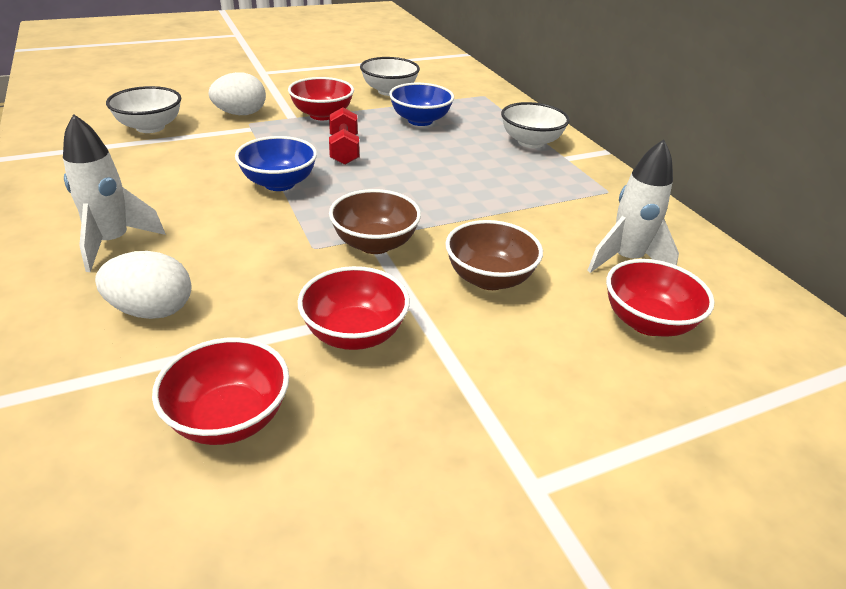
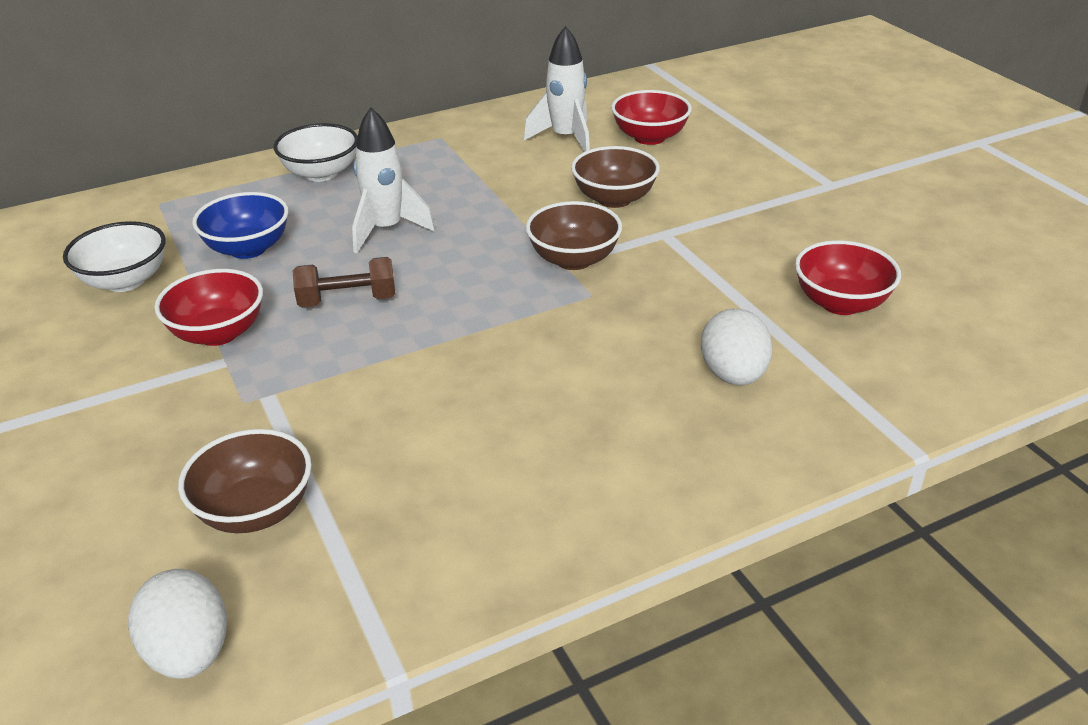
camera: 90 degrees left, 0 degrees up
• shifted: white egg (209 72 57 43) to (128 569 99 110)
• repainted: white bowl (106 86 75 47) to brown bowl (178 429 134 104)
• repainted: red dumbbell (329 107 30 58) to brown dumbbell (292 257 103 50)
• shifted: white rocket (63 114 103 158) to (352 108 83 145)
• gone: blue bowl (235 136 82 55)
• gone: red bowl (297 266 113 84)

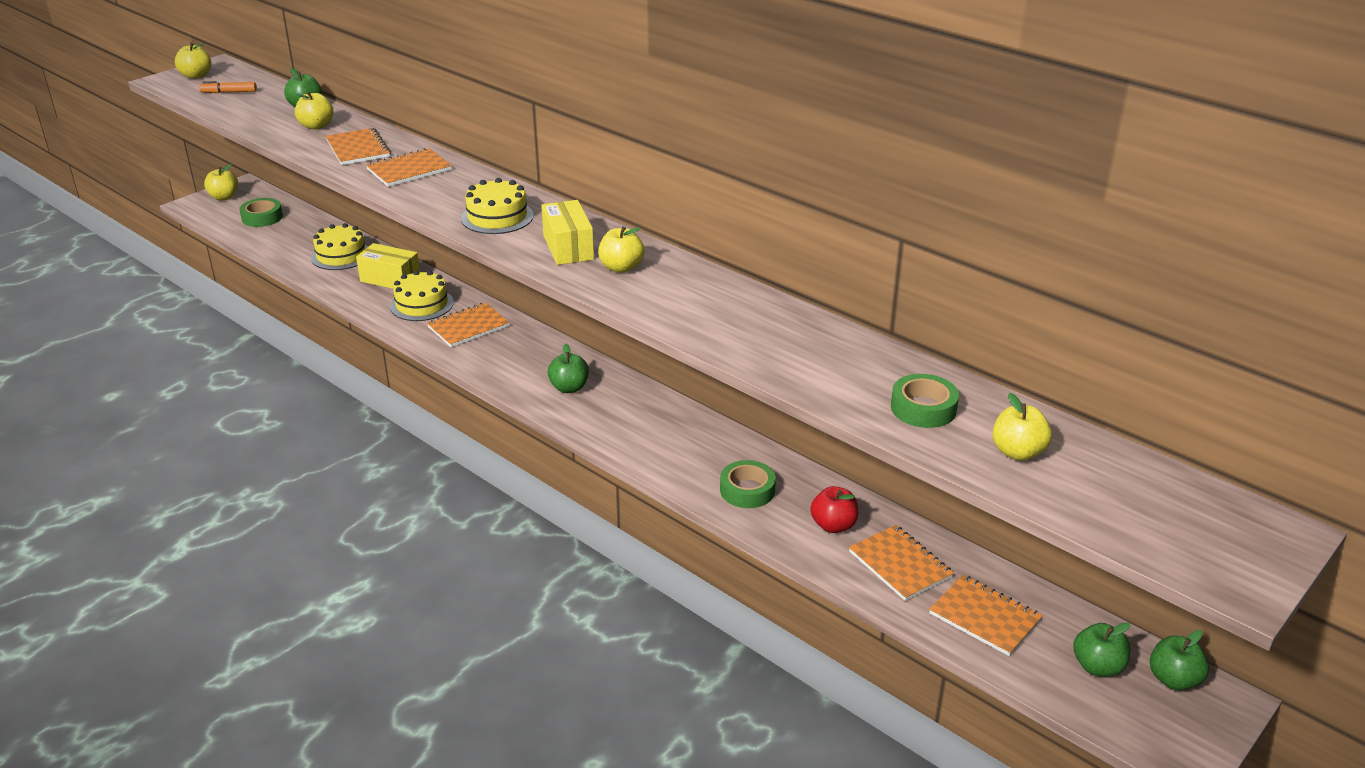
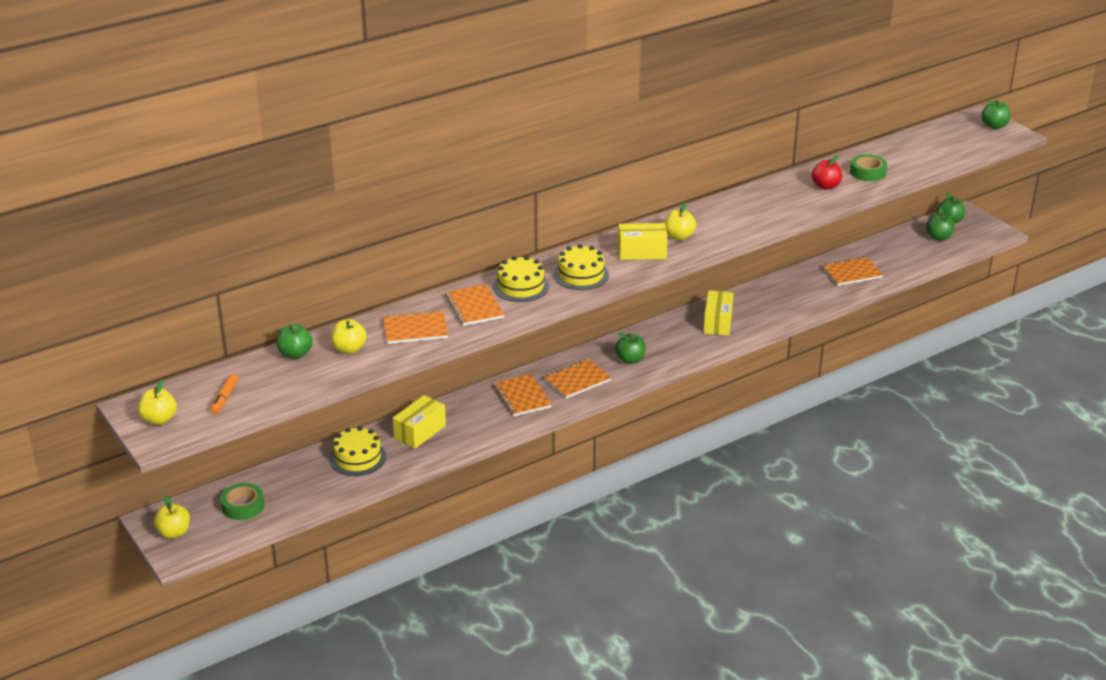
camera: 75 degrees left, 0 degrees up
• shifted: yellow cake (390 270 64 51) to (493 256 56 46)
• shifted: orange notebook (929 575 114 81) to (543 359 68 40)
• new: yellow box (703 290 31 46)
• shifted: red apple (810 486 48 47) to (812 156 30 34)
• new: green apple (981 100 30 29)
• gone: green tape (720 460 56 48)
• gone: yellow apple (992 393 60 68)

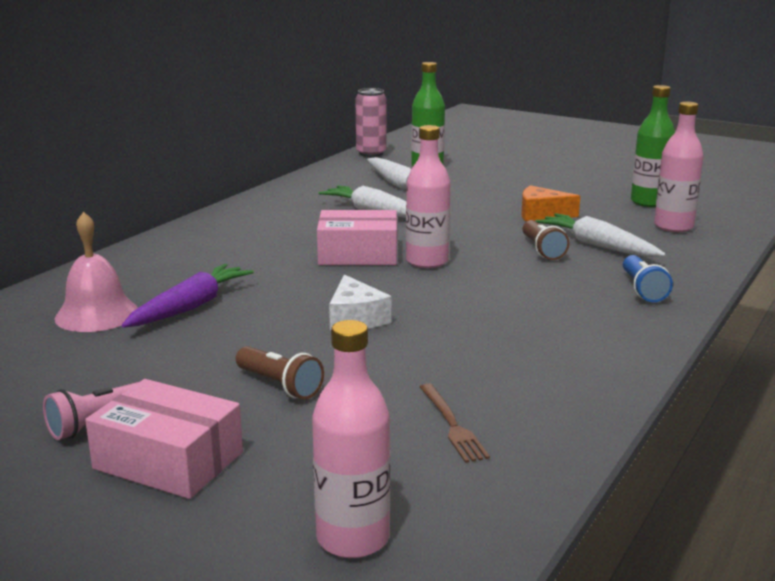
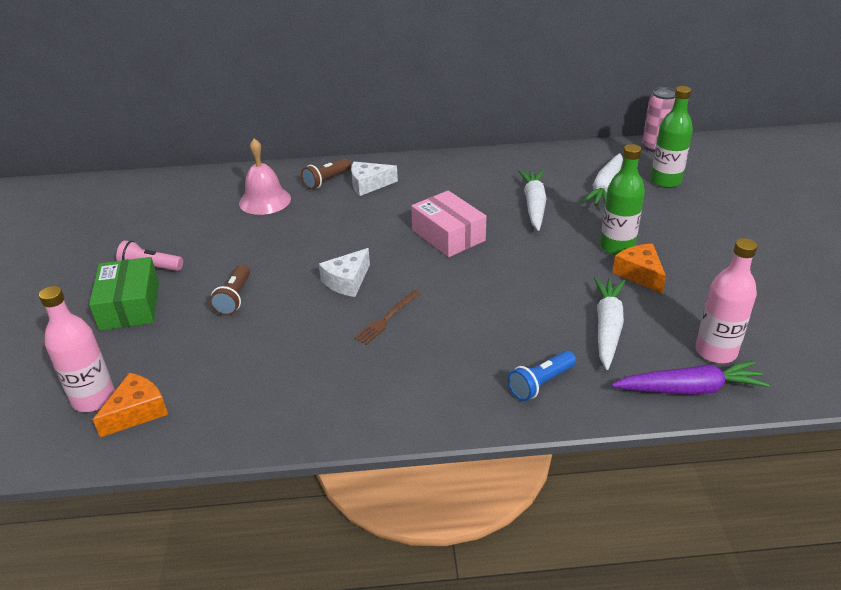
camera: 55 degrees right, 15 degrees up
• repainted: pink box (85 379 158 120) to green box (89 257 70 74)
• new: orange cheese (93 373 75 64)
• shifted: brown flashlight (523 220 47 40) to (301 158 50 31)
• new: white cheese (351 162 47 34)
• shifted: brown fork (420 383 70 80) to (354 290 67 55)
• shifted: green bottle (631 85 44 122) to (600 144 45 111)
• shifted: purple carrot (122 264 132 64) to (612 361 158 34)
• gone: pink bottle (406 125 44 143)

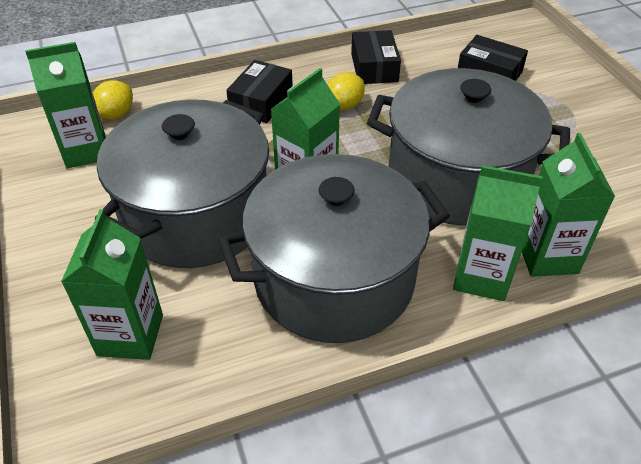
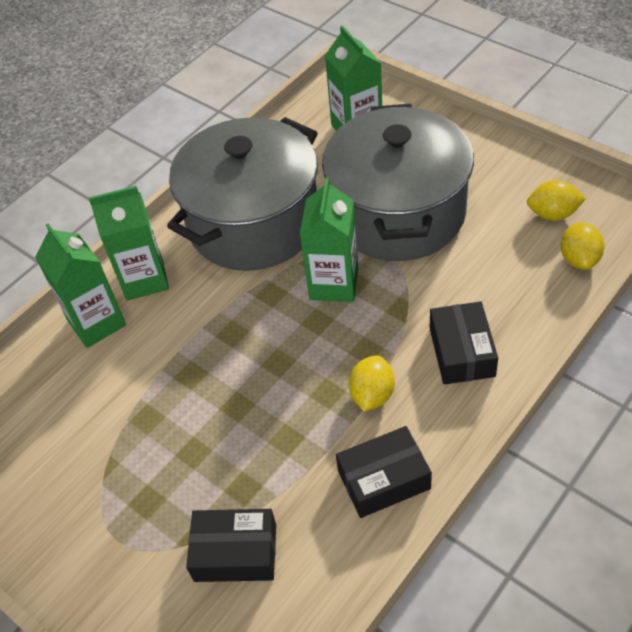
camera: 155 degrees right, 5 degrees up
• rotated: black box (351 30 50 54) = (336 426 96 92) 75 degrees counterclockwise
• swapped: green carton (25 42 81 126) to yellow lemon (527 180 59 41)
• gone: grey pot (367 68 203 158)

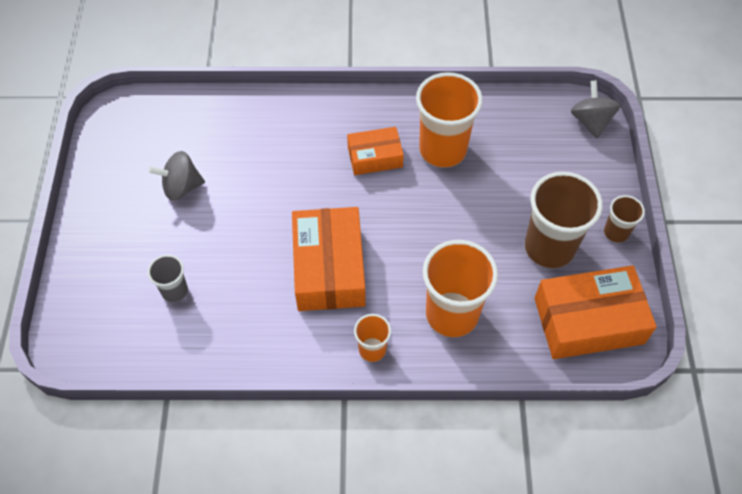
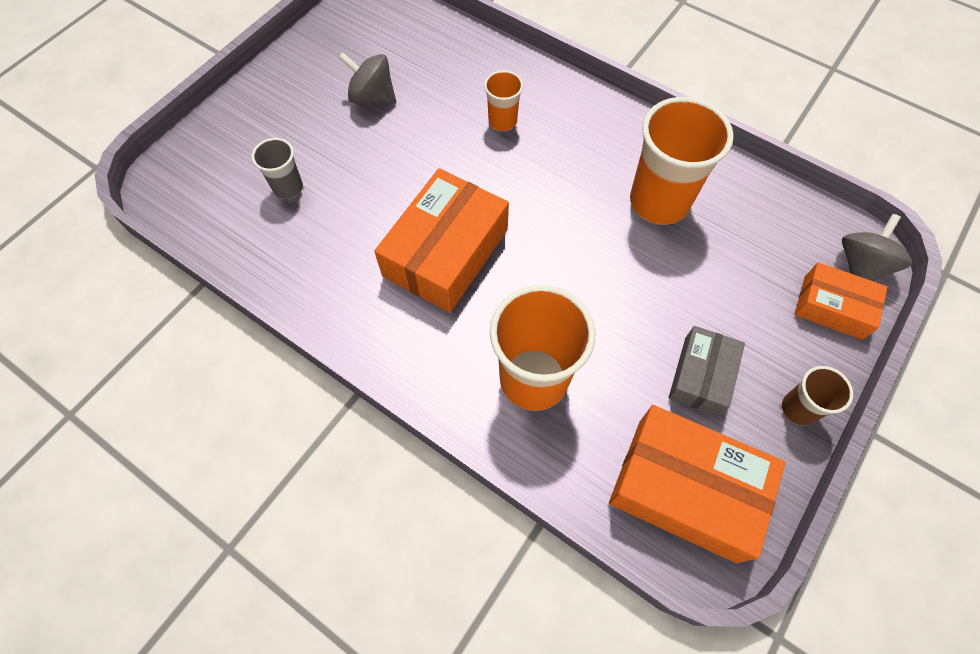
camera: 35 degrees right, 5 degrees up
• shifted: orange cup (354 314 37 48) to (484 70 39 61)
• swapped: brown cup (525 172 78 97) to grey box (668 326 77 91)
• shifted: orange box (347 127 57 48) to (795 262 92 78)

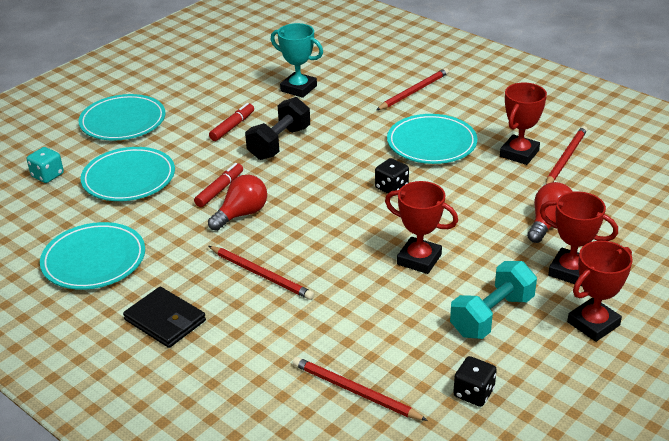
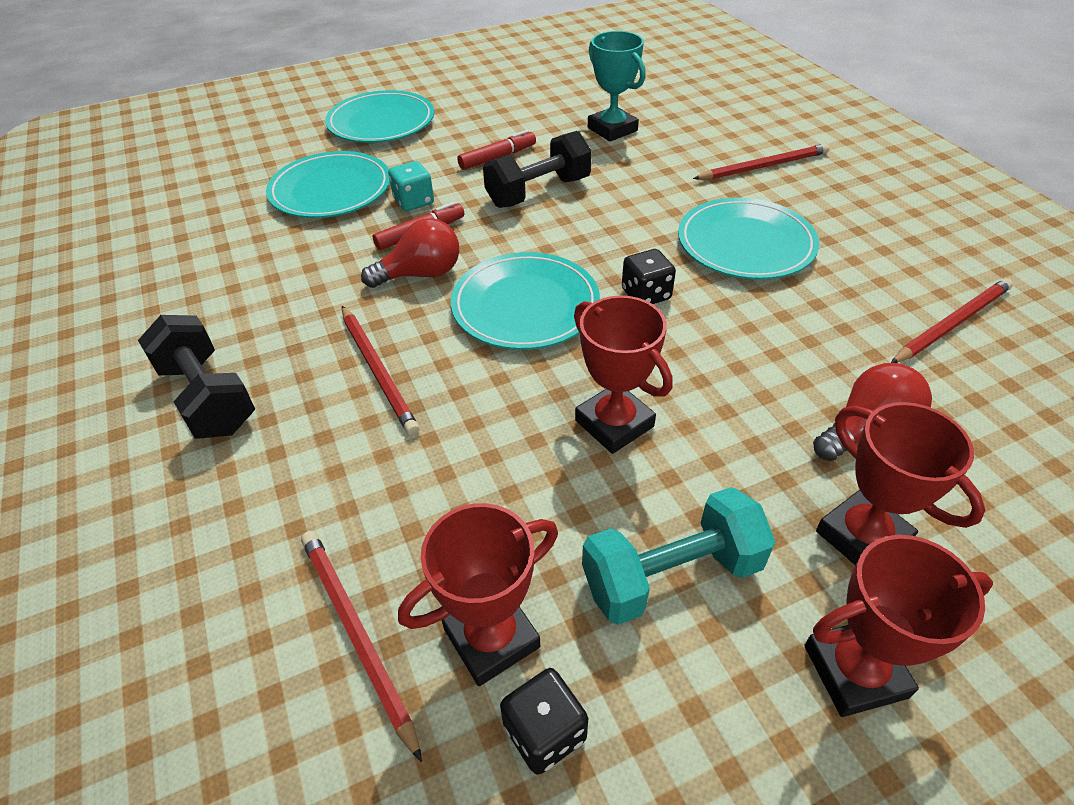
camera: 25 degrees right, 10 degrees up
• swapped: black wallet (123 287 83 61) to black dumbbell (138 315 117 124)
• shifted: turquoise dice (27 147 37 36) to (388 161 46 50)
• shifted: red trophy (500 83 47 82) to (398 503 160 183)
• shifted: turquoise plate (40 222 105 68) to (450 252 150 98)

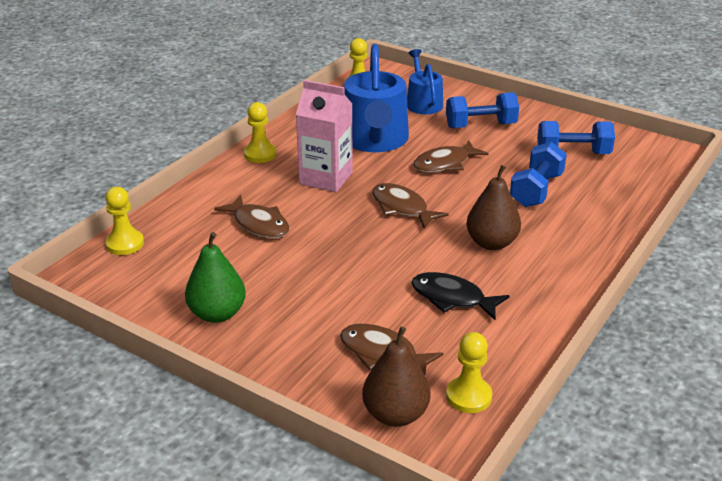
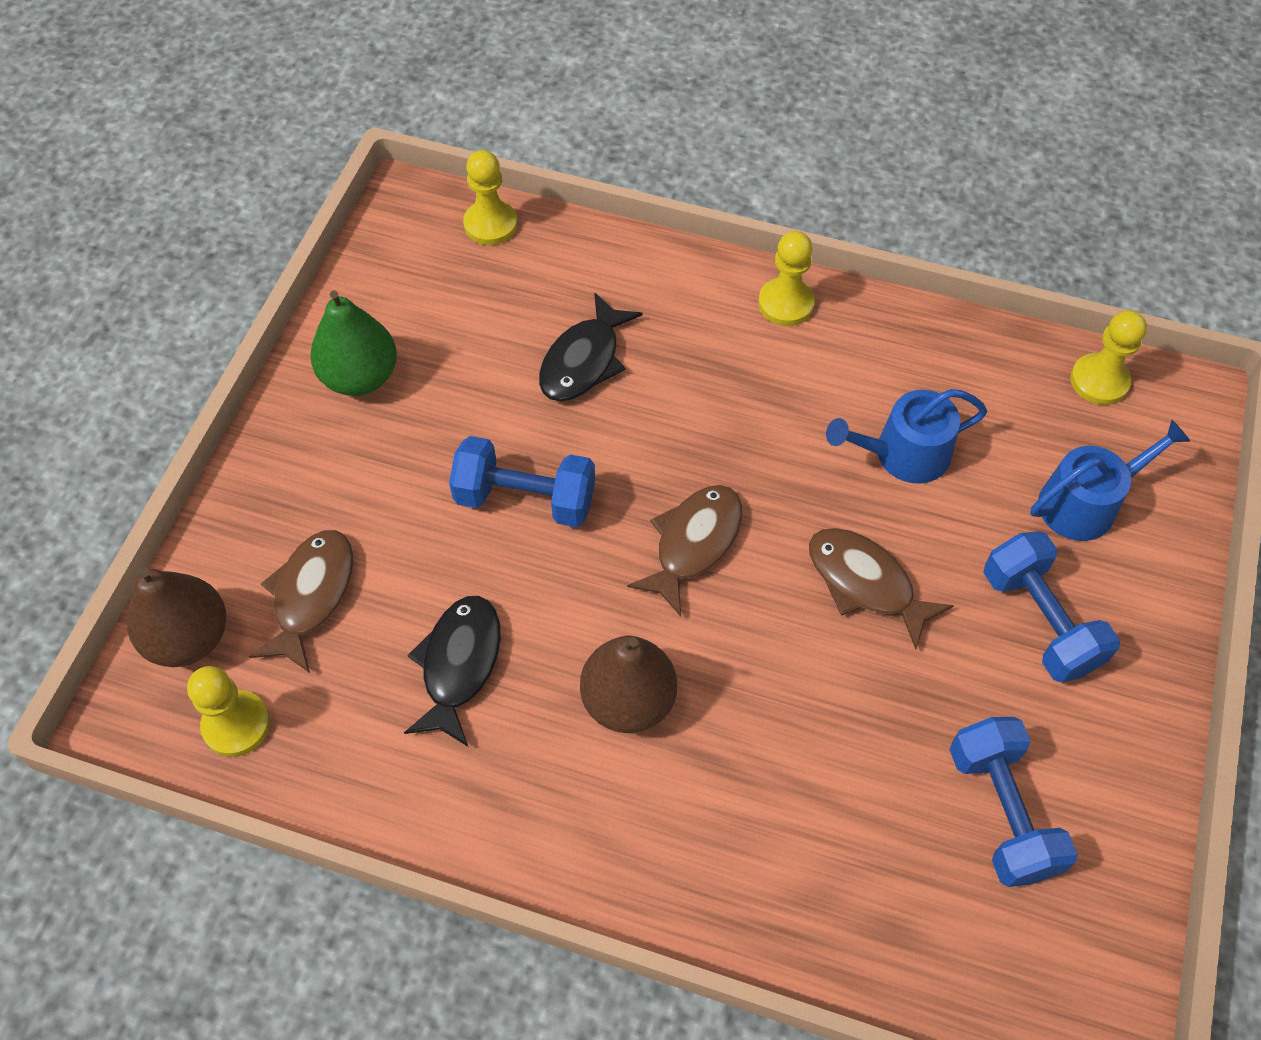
camera: 75 degrees right, 25 degrees up
• shifted: blue dumbbell (510 142 57 65) to (449 436 146 91)
• repainted: brown fish (214 195 75 43) to black fish (539 292 104 110)
• scaled: blue watering can (344 44 65 108) = (826 389 161 94) x0.57
• gone: pink carton (296 80 57 112)

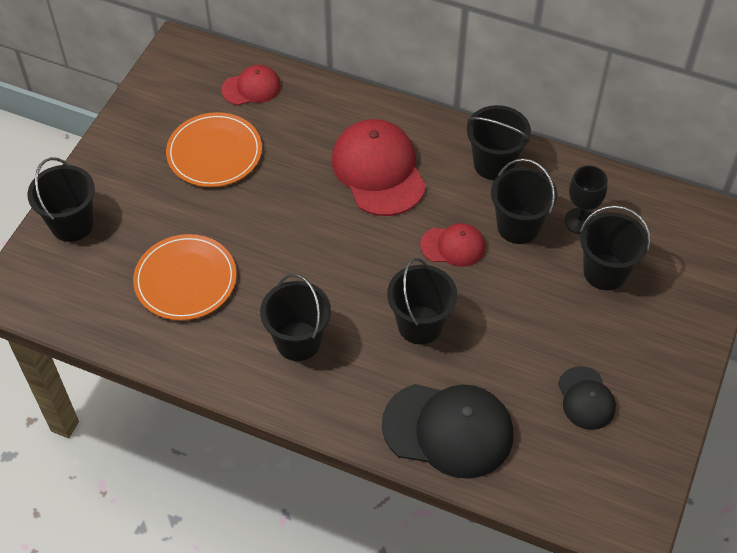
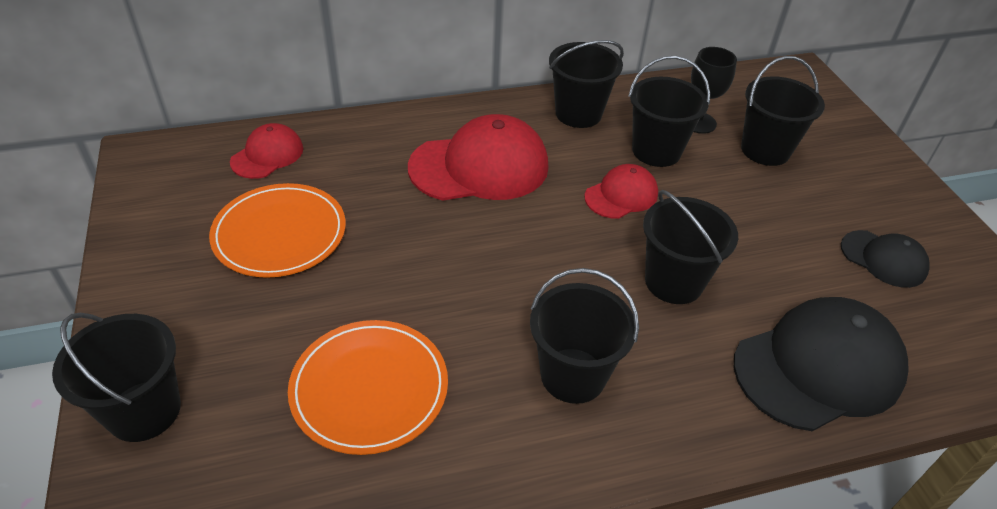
camera: 40 degrees left, 10 degrees down
• rotated: red cap (331 119 95 97) = (408 114 141 87) 135 degrees clockwise

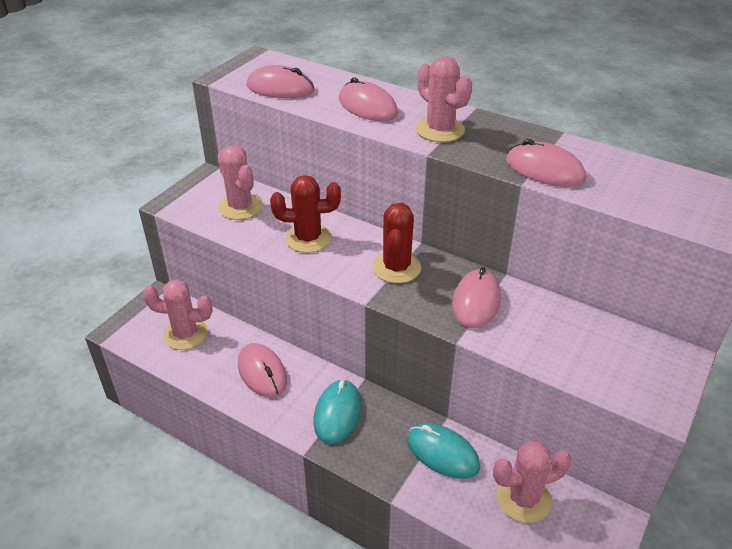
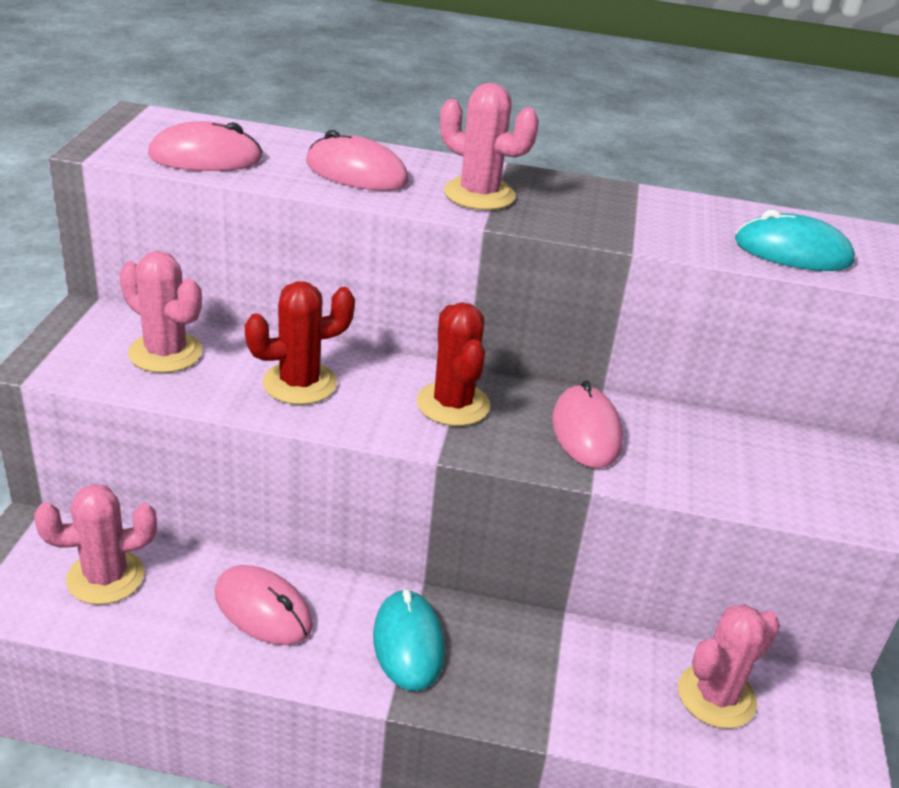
camera: 25 degrees left, 5 degrees down
• shifted: turquoise mouse (407 423 73 56) to (735 210 120 61)
• gone: pink mouse (506 139 80 48)

